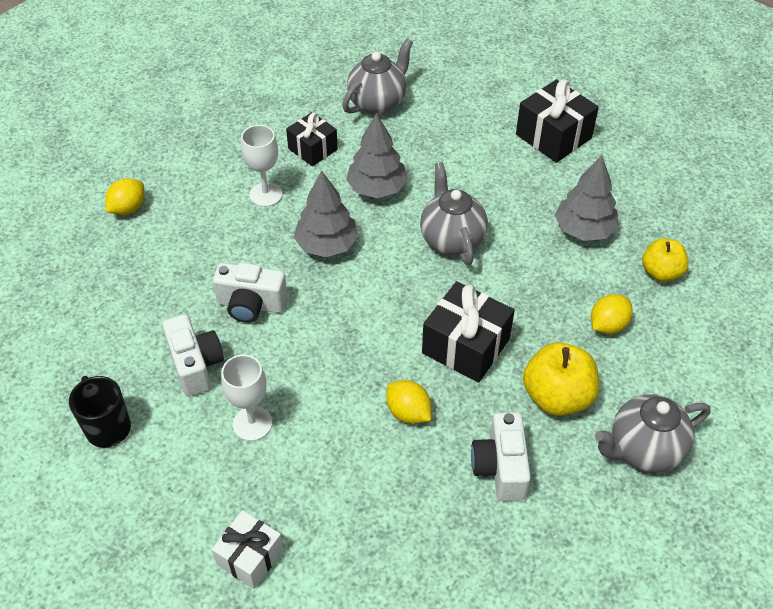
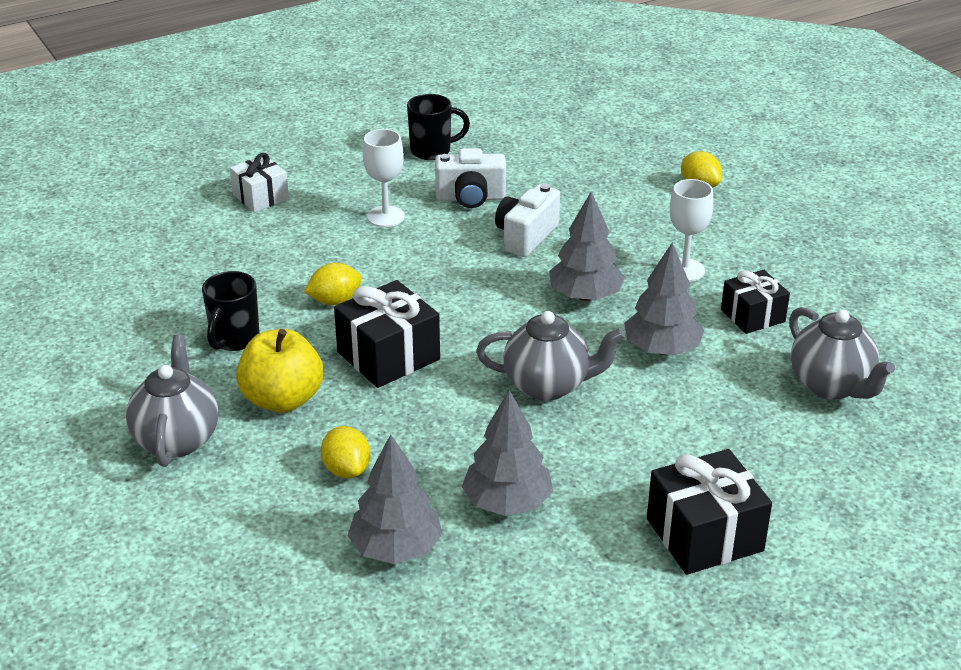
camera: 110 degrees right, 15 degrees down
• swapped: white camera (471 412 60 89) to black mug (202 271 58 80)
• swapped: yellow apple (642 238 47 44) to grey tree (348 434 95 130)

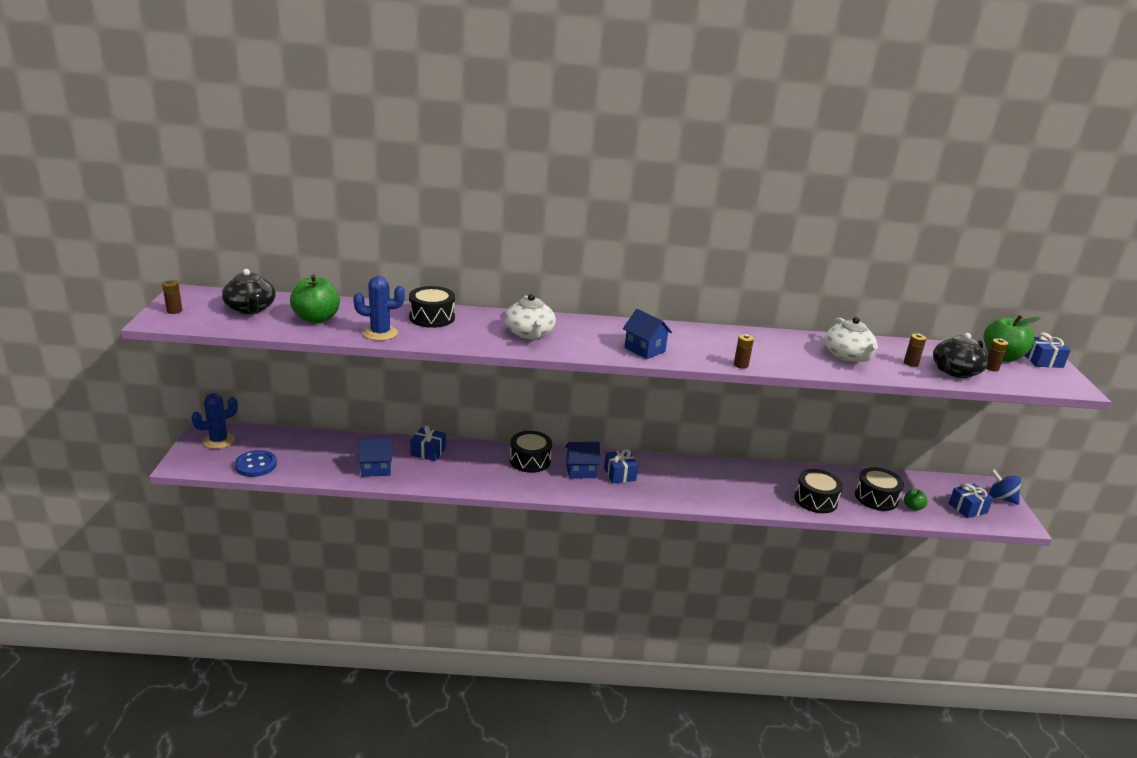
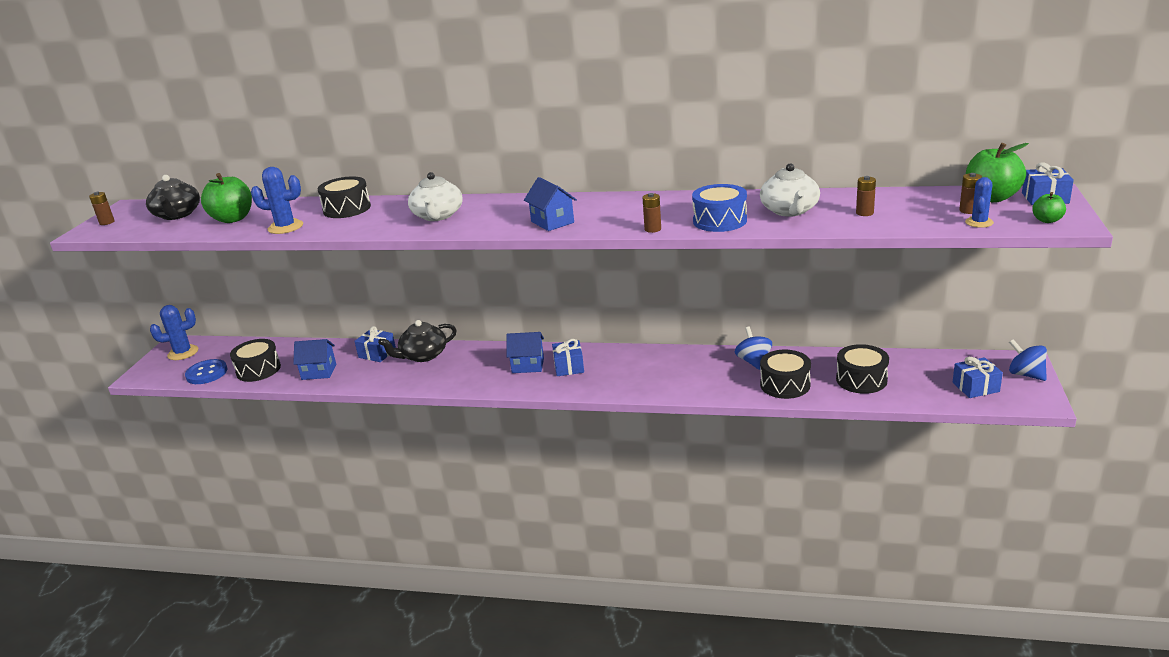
camera: 15 degrees right, 0 degrees up
• shifted: black drum (510 431 42 42) to (230 339 51 43)
• shifted: black teapot (933 333 55 45) to (378 320 79 42)
• new: blue drum (692 184 55 48)
• new: blue spinning top (735 327 37 43)
• new: blue cactus (965 177 29 51)
• shifted: green apple (904 489 24 22) to (1032 192 34 31)

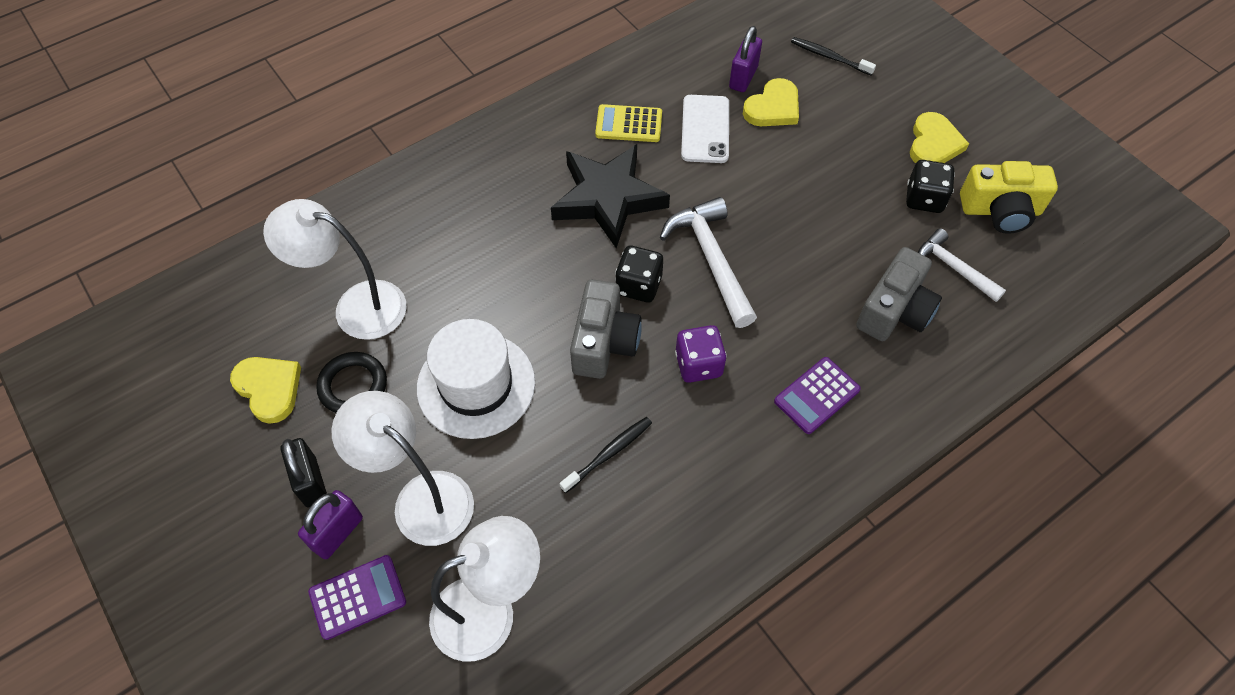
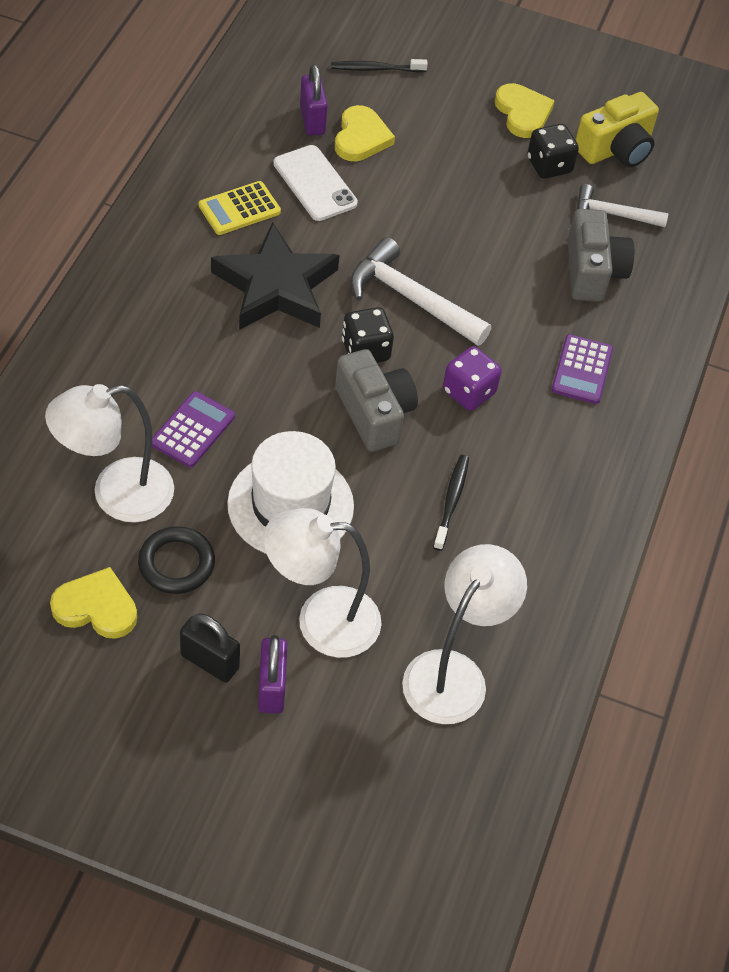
camera: 40 degrees left, 5 degrees down
• shifted: purple calculator (308 555 98 85) to (152 391 83 76)

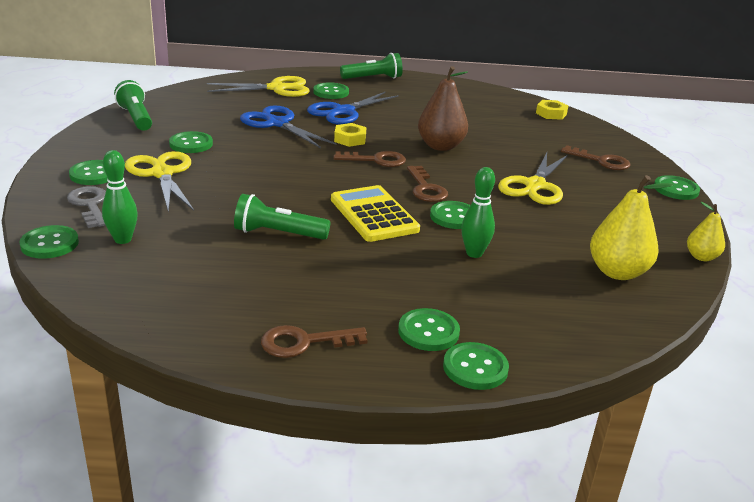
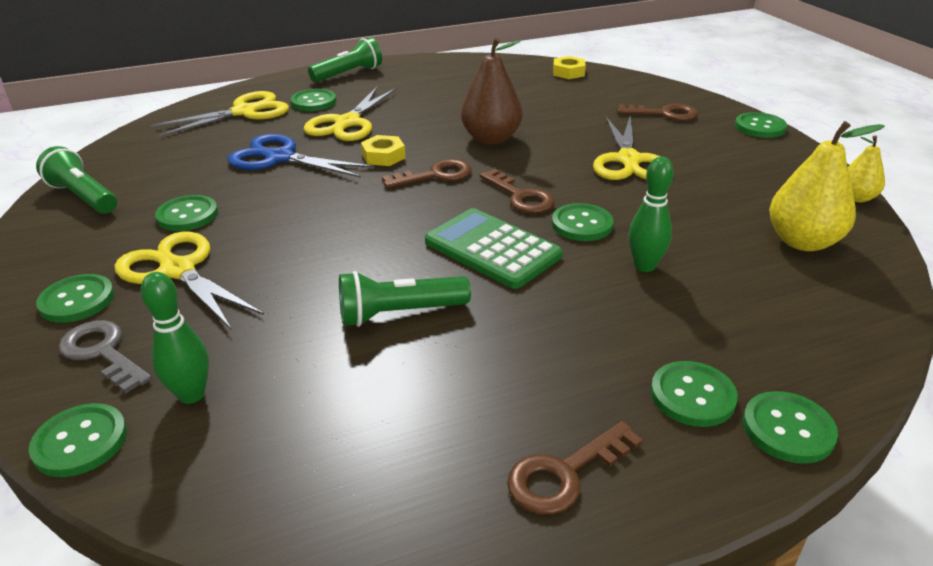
camera: 20 degrees left, 5 degrees up
• repainted: blue scissors (307 92 92 32) to yellow scissors (303 87 94 54)
• repainted: yellow calculator (331 185 89 57) to green calculator (425 208 137 81)

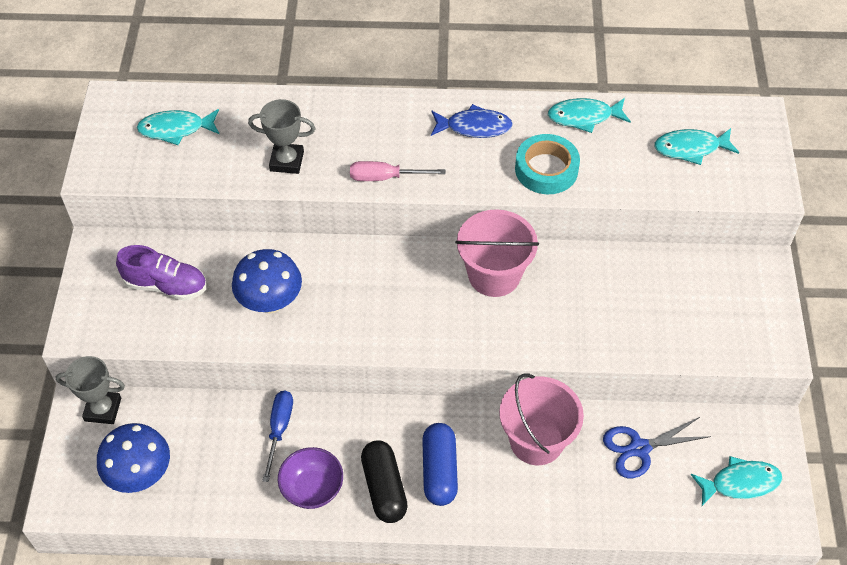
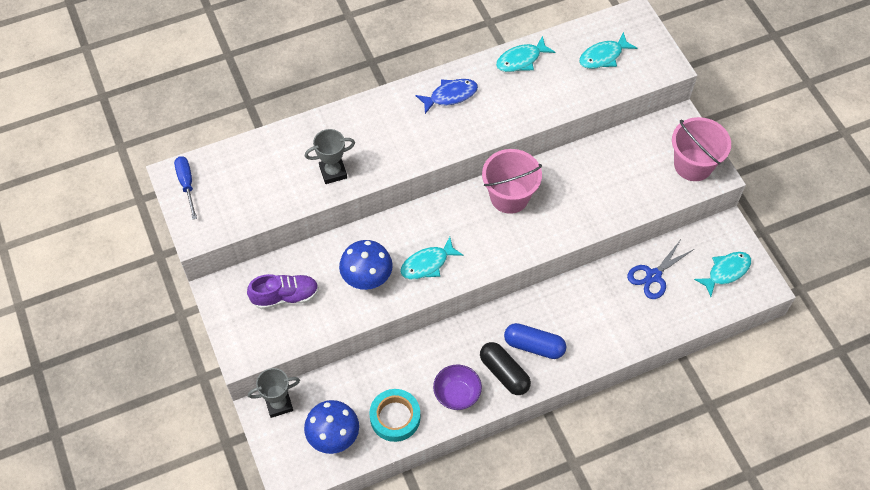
camera: 25 degrees left, 5 degrees up
• shifted: blue screwdriver (262 391 31 91) to (174 156 23 64)
• shifted: turquoise tape (515 134 65 60) to (369 389 51 53)
• shifted: turquoise fish (137 109 82 36) to (400 237 64 42)
• rotated: blue capsule (422 423 36 83) = (504 323 62 36) 45 degrees counterclockwise
• shifted: pink bucket (499 373 85 92) to (672 117 59 64)
• gone: pink screwdriver (350 161 95 20)

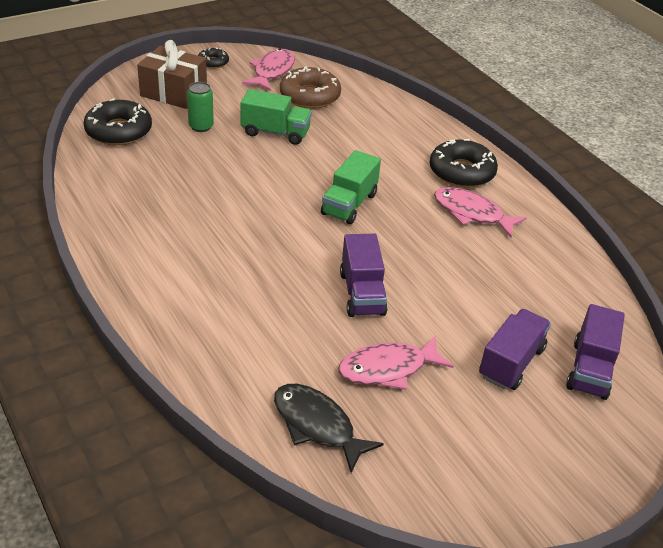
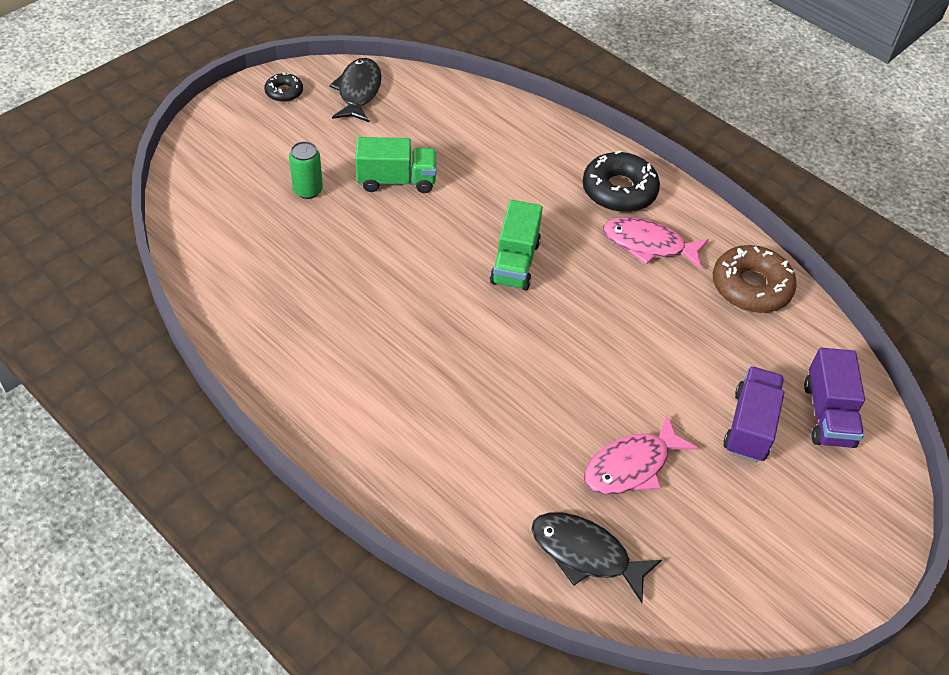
camera: 15 degrees left, 10 degrees up
• repainted: pink fish (242 49 53 42) to black fish (329 58 53 64)
• shifted: brown donut (280 67 61 42) to (713 245 84 68)
• gone: black donut (84 98 68 48)
• gone: brown gift (137 40 70 69)
• gone: purple truck (340 234 48 83)

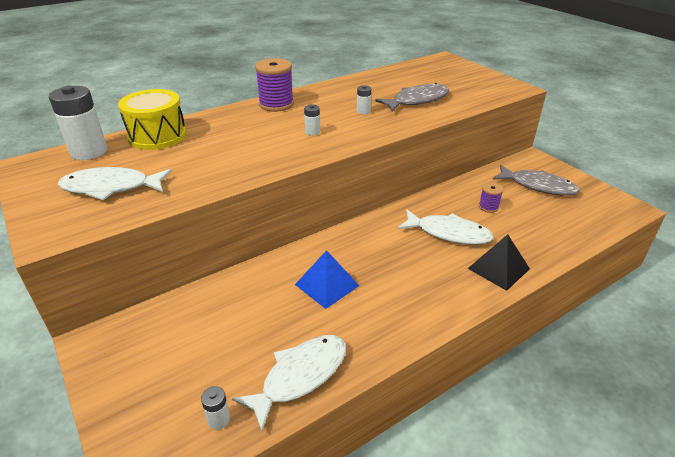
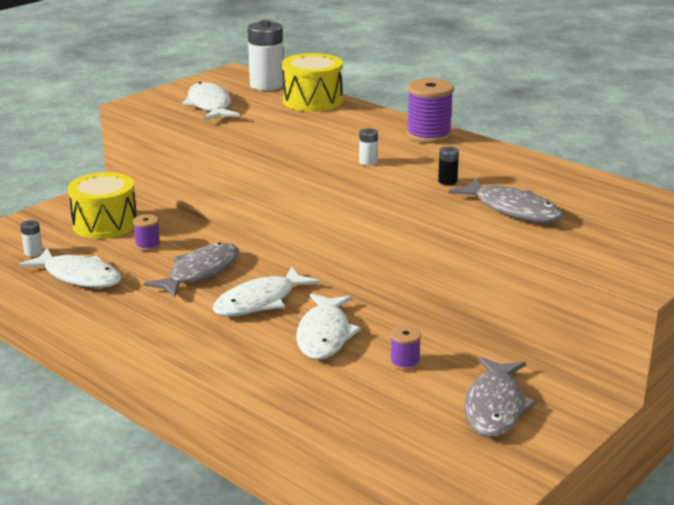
camera: 75 degrees right, 10 degrees down
• new: yellow drum (68 172 69 67)
• new: purple spool (133 214 27 37)
• swapped: blue pyramid (295 250 64 59) to grey fish (144 242 95 56)
• new: white fish (213 266 107 50)
• repainted: white battery (357 85 14 29) to black battery (438 146 21 39)
• gone: black pyramid (467 234 63 57)

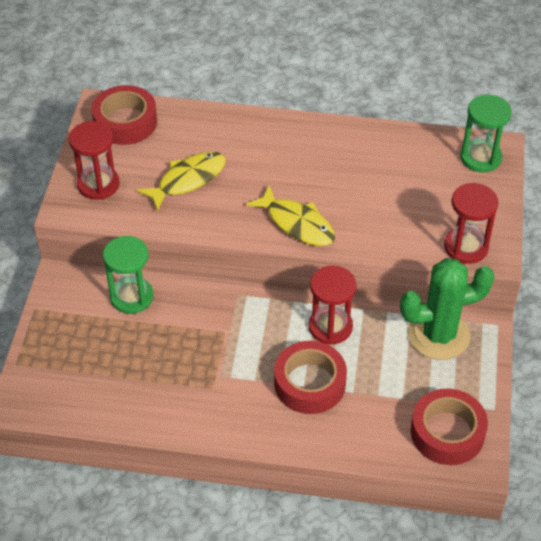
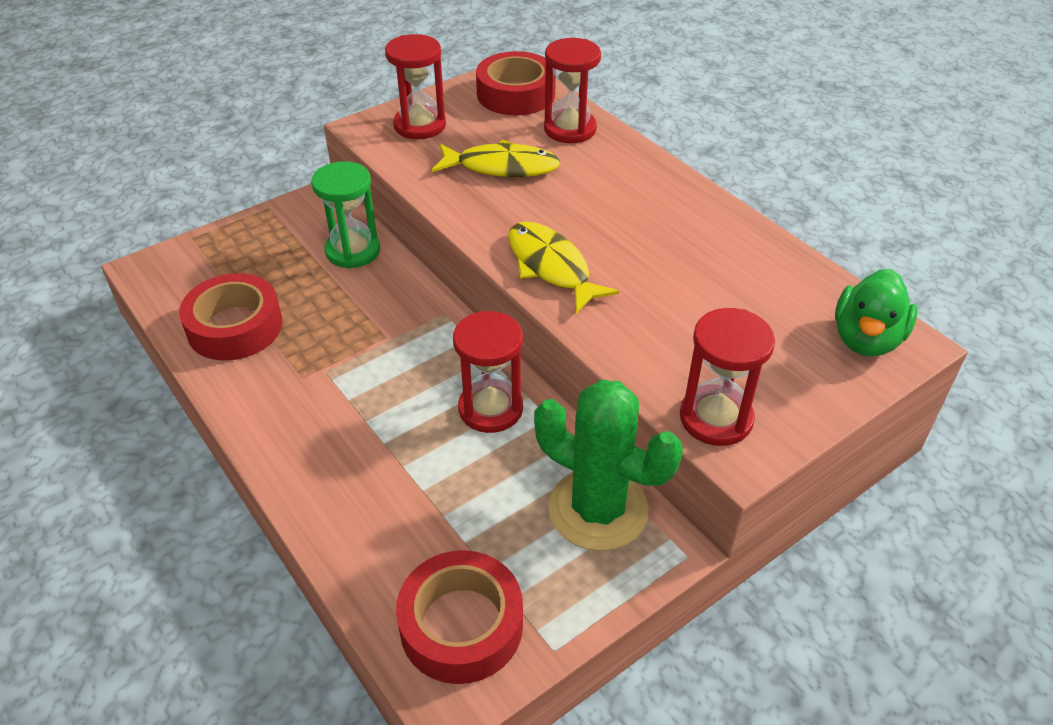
camera: 45 degrees right, 5 degrees down
• shifted: red tape (274 341 73 73) to (179 273 104 88)
• rotated: yellow fish (246 185 89 61) = (508 221 111 92) 150 degrees clockwise
• new: red hourglass (544 38 57 105)
• swapped: green hourglass (460 95 52 77) to green duck (835 269 83 88)

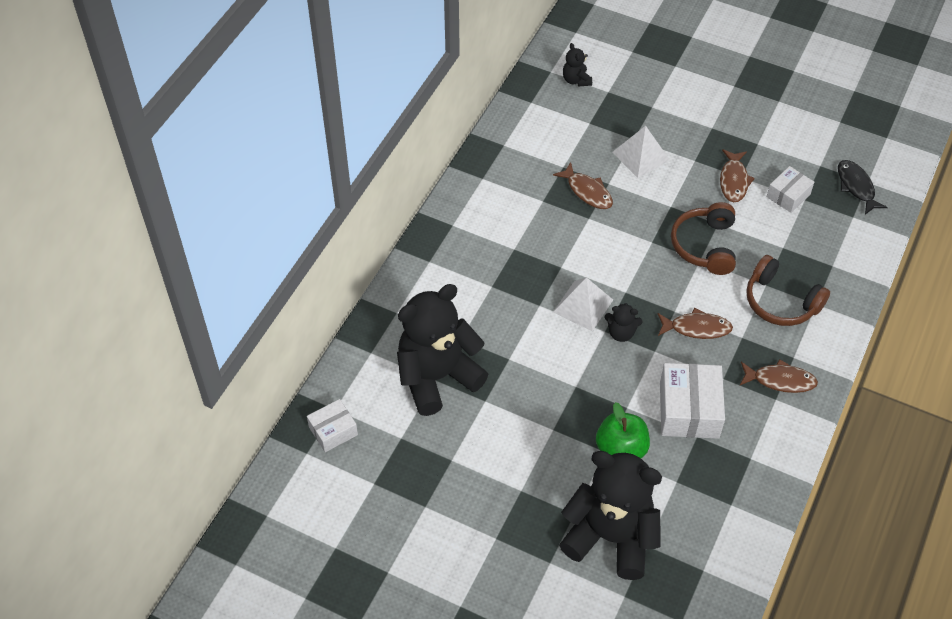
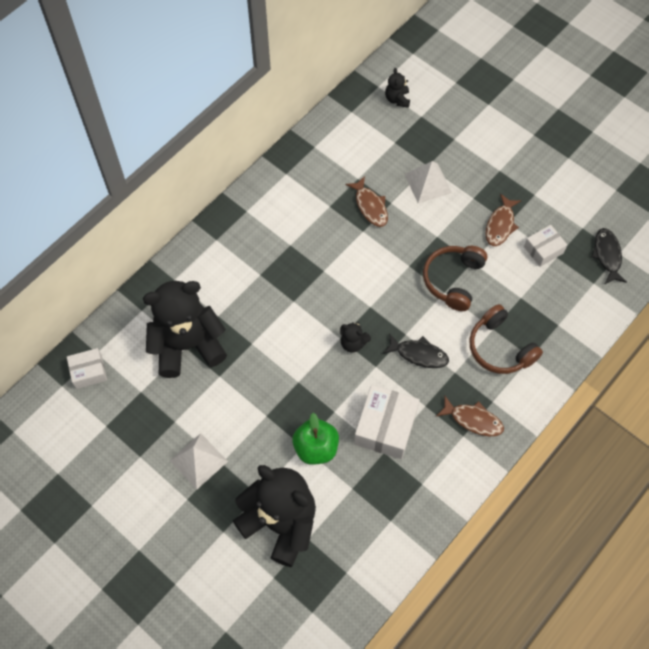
camera: 15 degrees right, 10 degrees up
• shifted: white pyramid (553 277 60 54) to (170 433 58 56)
• repainted: brown fish (658 308 75 31) to black fish (383 333 66 35)

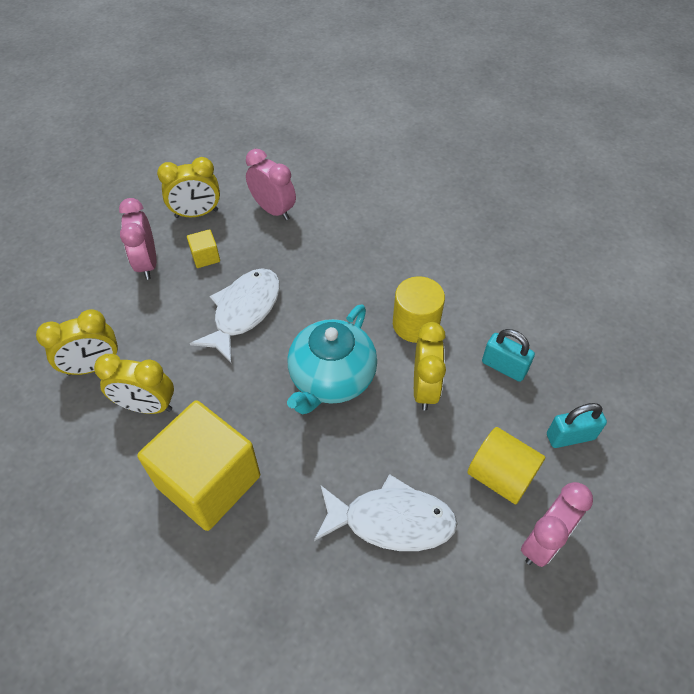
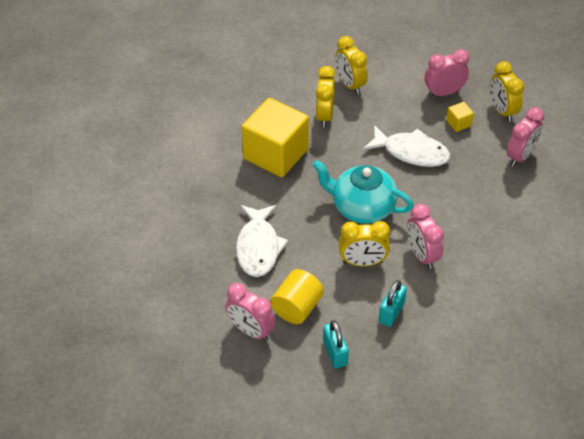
camera: 85 degrees right, 5 degrees down
• swapped: yellow cylinder (393 276 52 67) to pink clock (407 204 37 65)

